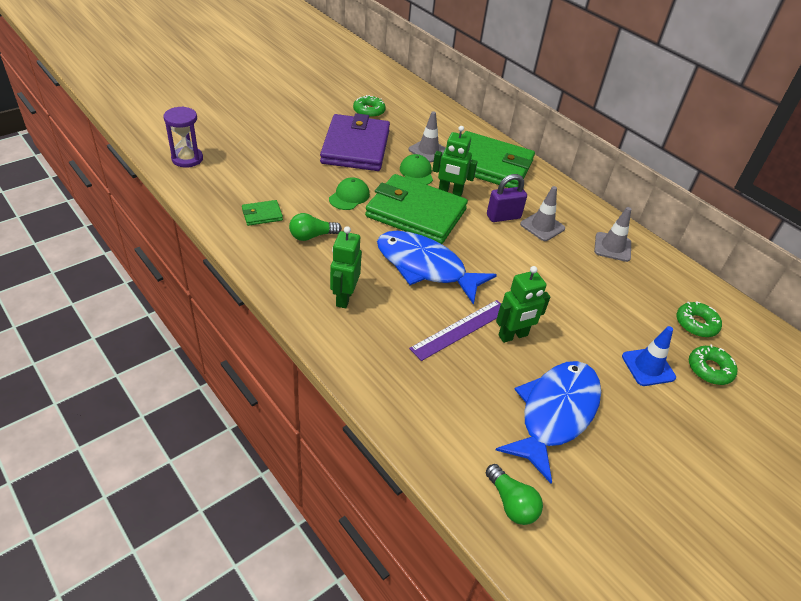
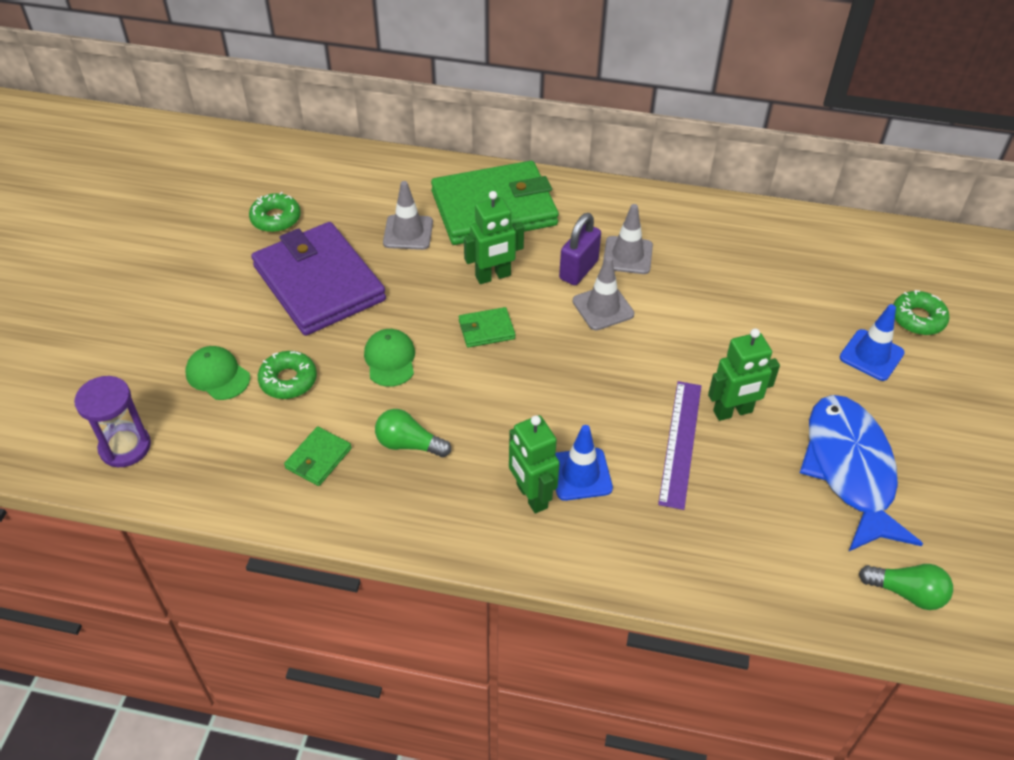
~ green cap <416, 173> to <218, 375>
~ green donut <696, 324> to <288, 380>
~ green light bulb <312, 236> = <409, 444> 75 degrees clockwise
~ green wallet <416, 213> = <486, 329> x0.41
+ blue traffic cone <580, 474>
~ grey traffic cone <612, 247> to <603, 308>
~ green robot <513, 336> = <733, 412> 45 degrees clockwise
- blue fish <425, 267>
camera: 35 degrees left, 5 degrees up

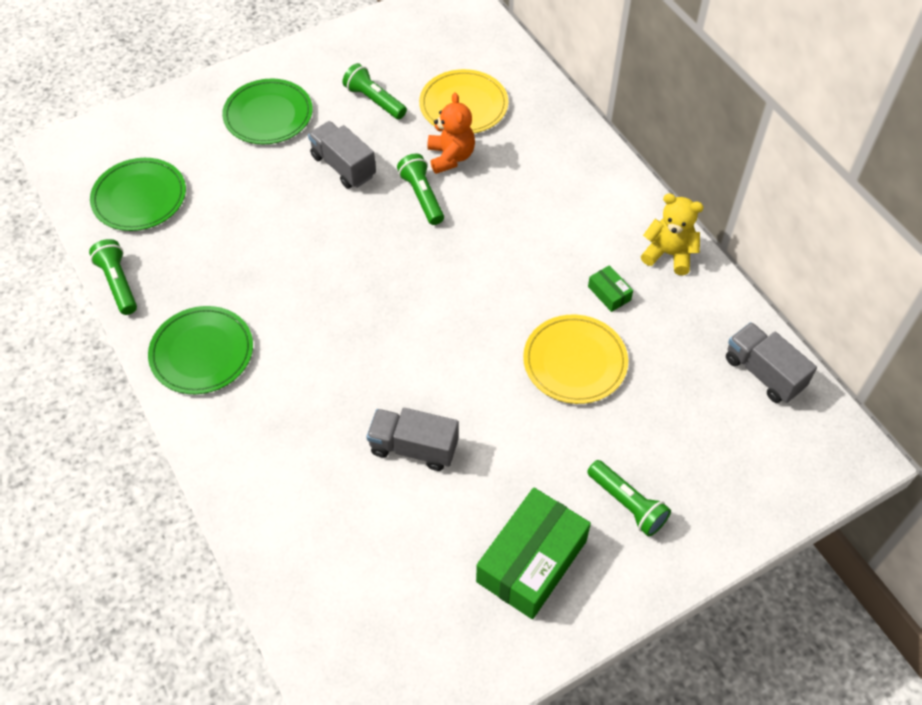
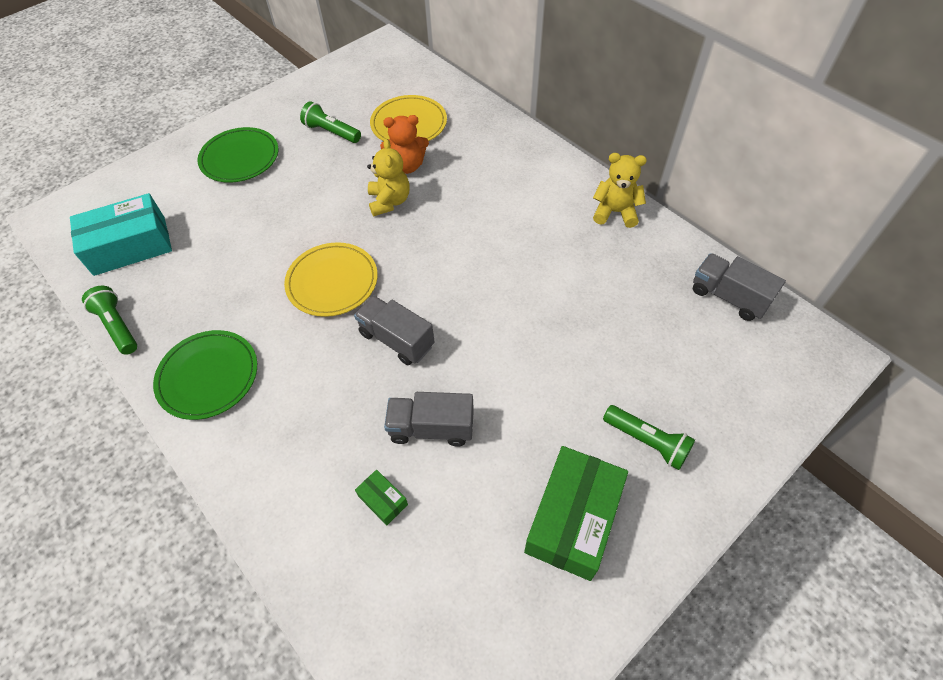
~ green plate <139, 197> to turquoise box <130, 246>
~ yellow plate <575, 362> to <332, 282>
~ grey truck <343, 166> to <396, 339>
~ green box <609, 293> to <383, 500>
~ green flashlight <422, 196> to yellow teddy bear <389, 201>
~ orange teddy bear <450, 157> = <407, 166> 105 degrees clockwise
camera: 10 degrees left, 0 degrees up

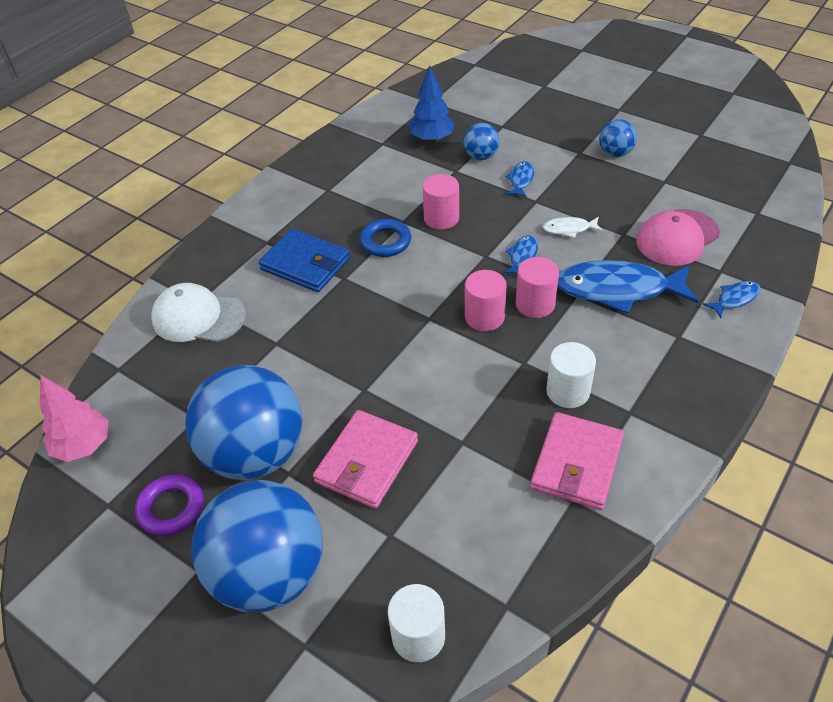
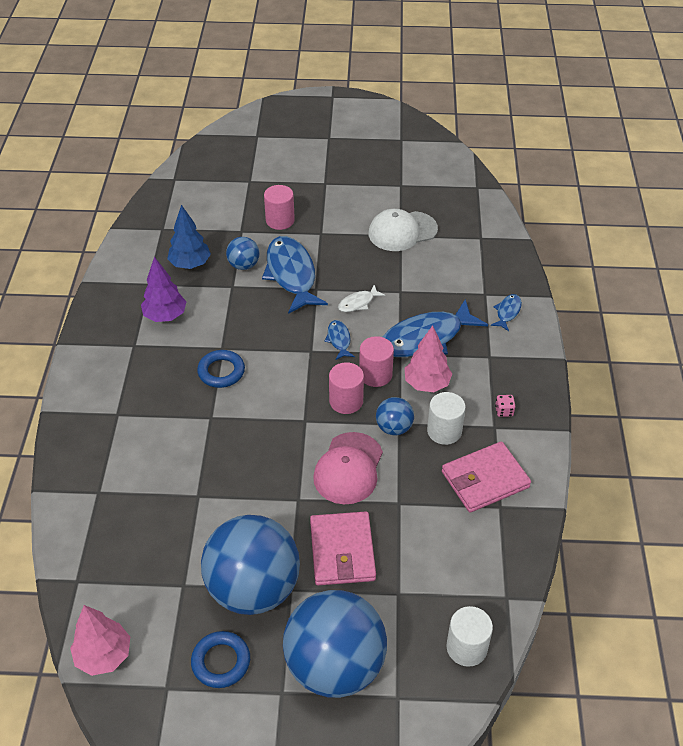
+ purple tree <165, 316>
~ purple ring <171, 508> to blue ring <221, 662>
~ blue fish <521, 180> = <291, 275> x2.17
~ pink cylinder <441, 218> to <280, 220>
~ pink cap <677, 238> to <348, 468>
~ white cap <198, 317> to <402, 231>
~ blue ball <615, 153> to <394, 428>
+ pink tree <427, 384>
~ pink wallet <577, 463> = <485, 480> 75 degrees clockwise
+ pink dice <504, 411>
- blue wallet <305, 264>
camera: 35 degrees left, 0 degrees up

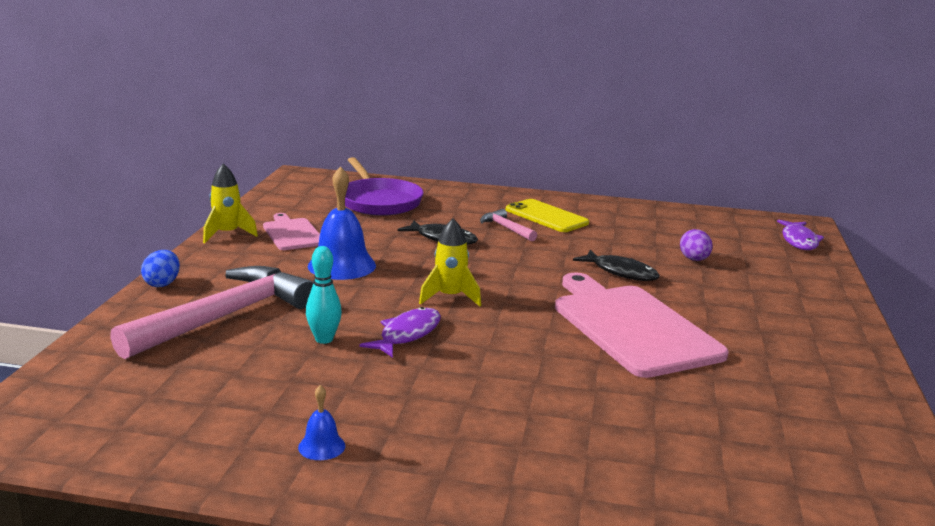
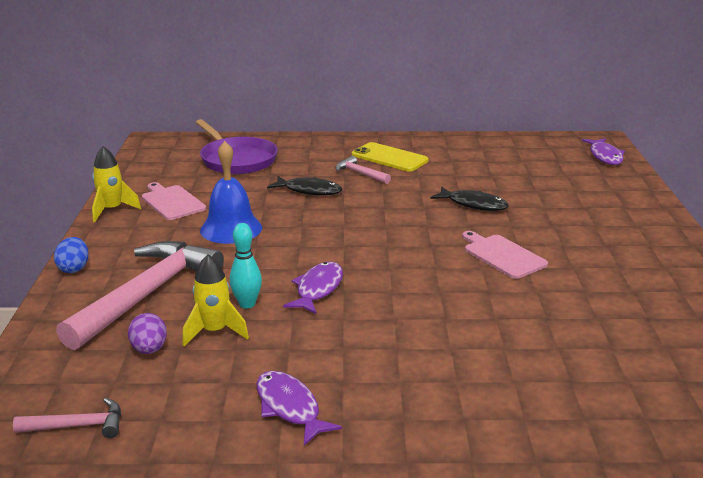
+ pink hammer <78, 426>
~ purple egg <694, 260> to <149, 350>
~ yellow rocket <450, 297> to <215, 331>
~ blue bell <321, 446> to purple fish <290, 407>
~ pink cutting board <631, 327> = <502, 255> x0.53
camera: 10 degrees left, 5 degrees up

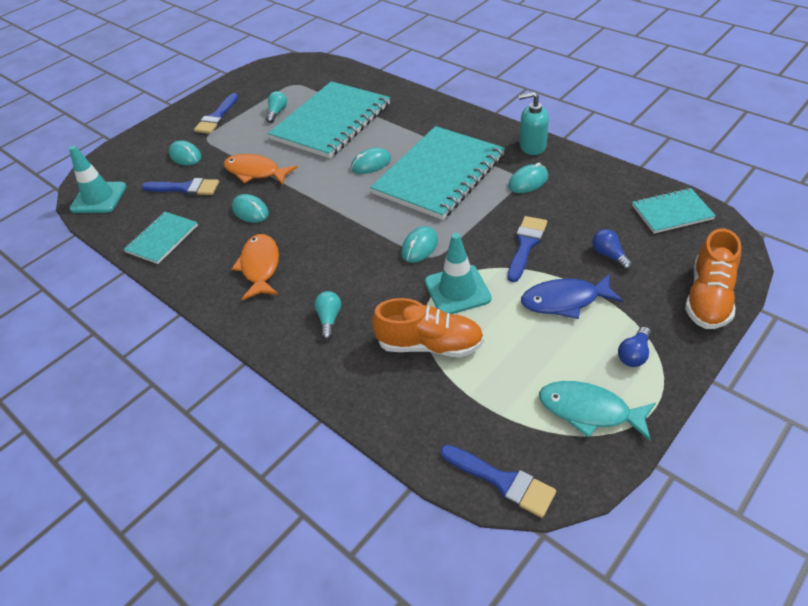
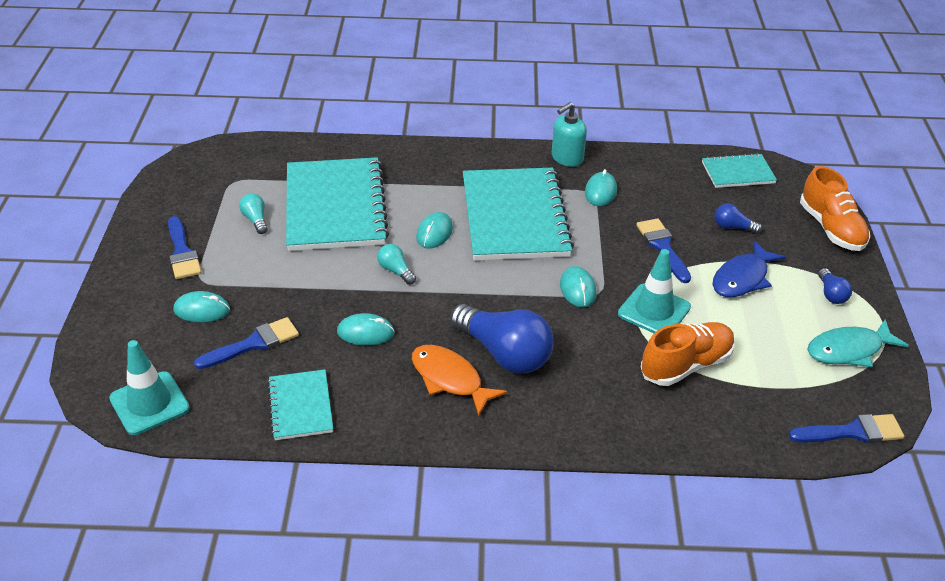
~ turquoise light bulb <329, 319> to <396, 271>
+ blue light bulb <504, 353>
~ turquoise notebook <672, 212> = <738, 173> 45 degrees clockwise
- orange fish <255, 172>
camera: 45 degrees left, 5 degrees down

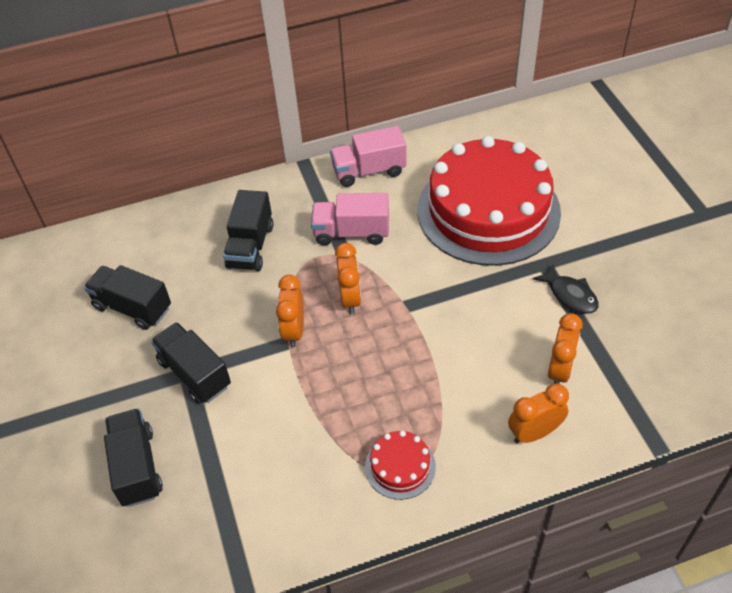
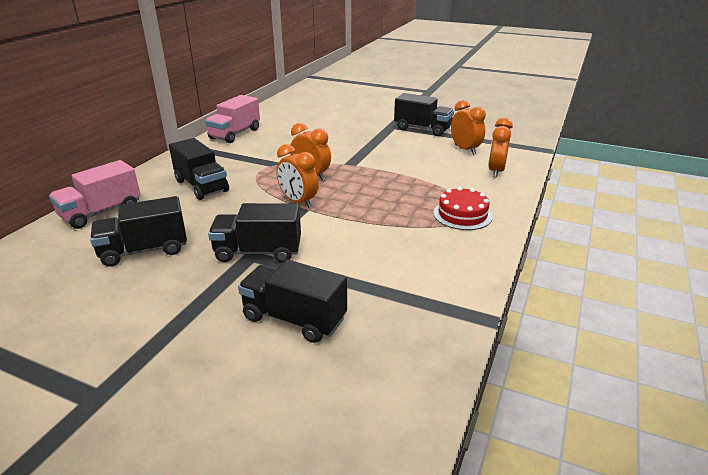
~ pink truck <351, 232> to <101, 212>
~ black fish <570, 295> to black truck <422, 129>
- red cake <488, 210>
camera: 50 degrees left, 20 degrees down

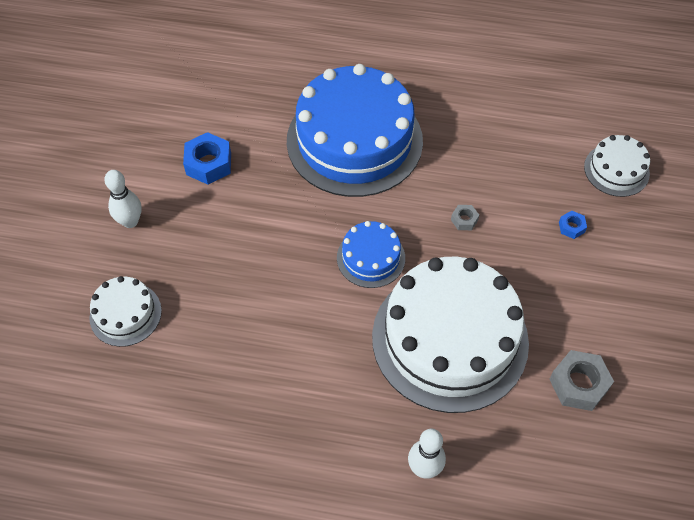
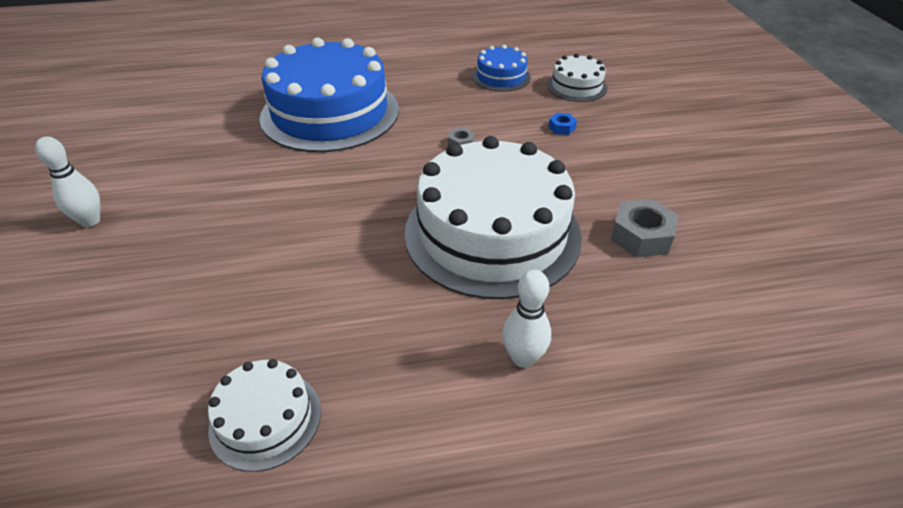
~ white cake <125, 314> to <265, 419>
~ blue cake <371, 258> to <501, 77>
- blue nut <208, 164>
camera: 20 degrees left, 15 degrees down

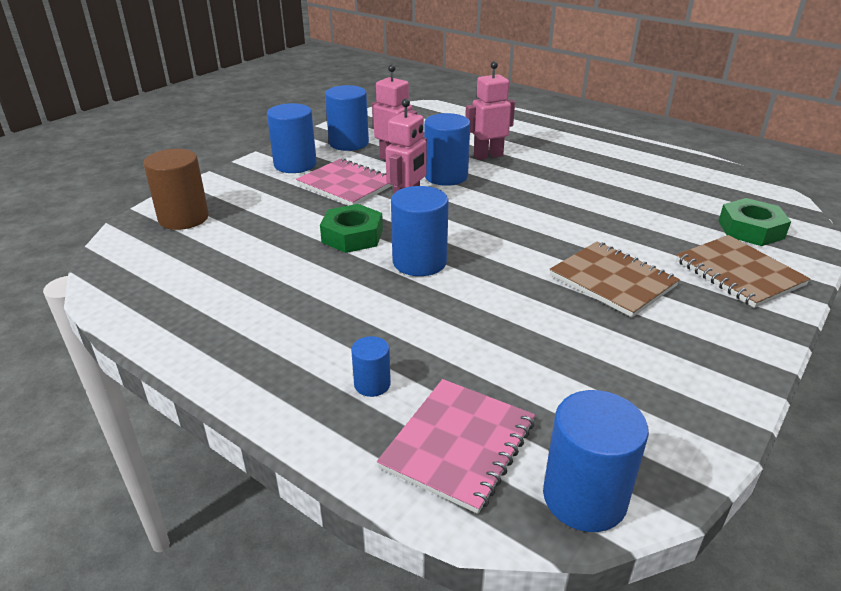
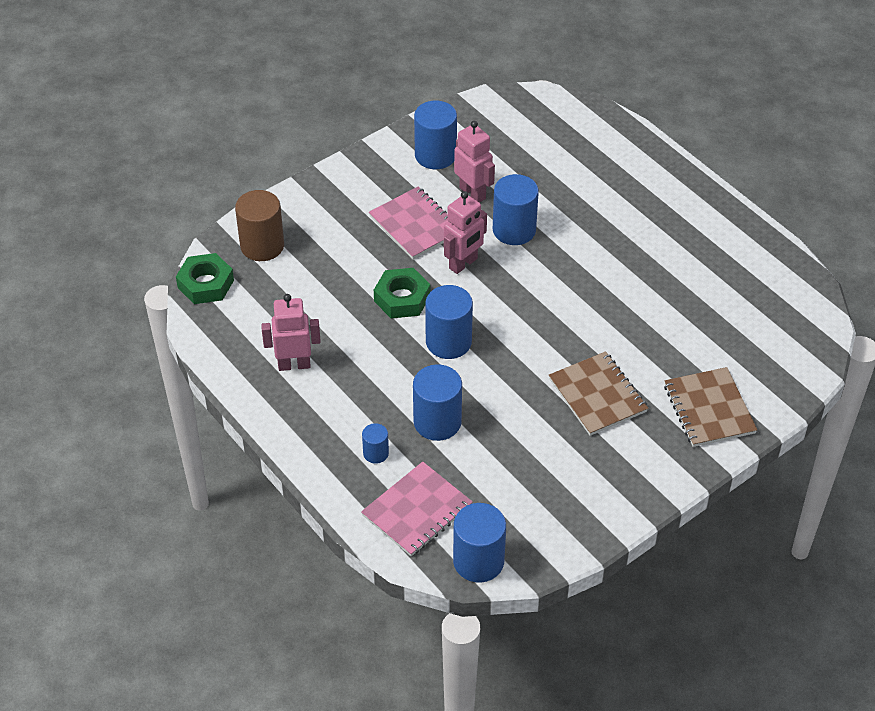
~ green nut <751, 229> to <206, 284>
~ pink robot <488, 156> to <294, 364>
~ blue cylinder <295, 165> to <437, 422>
camera: 15 degrees right, 15 degrees up

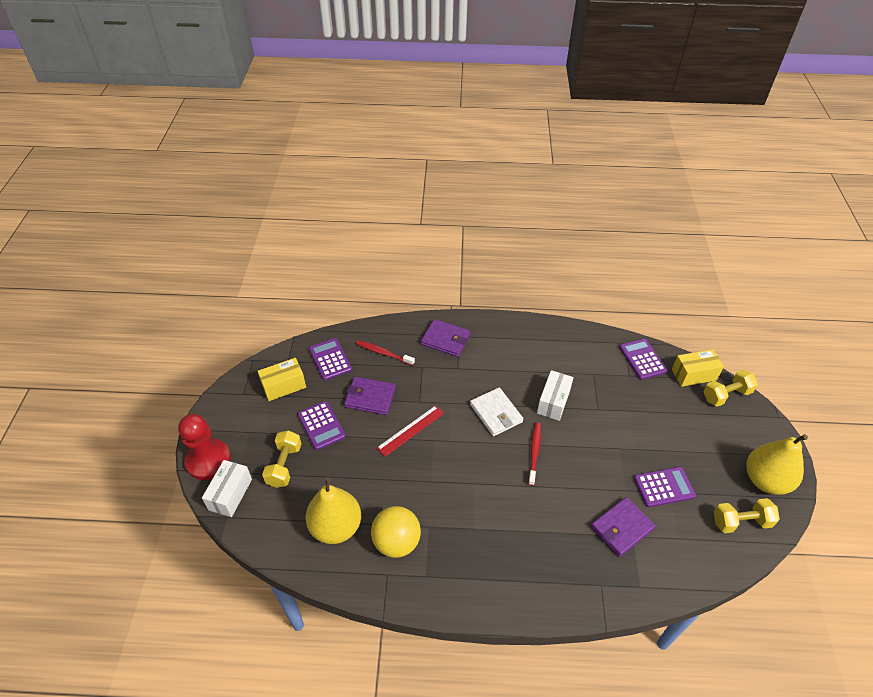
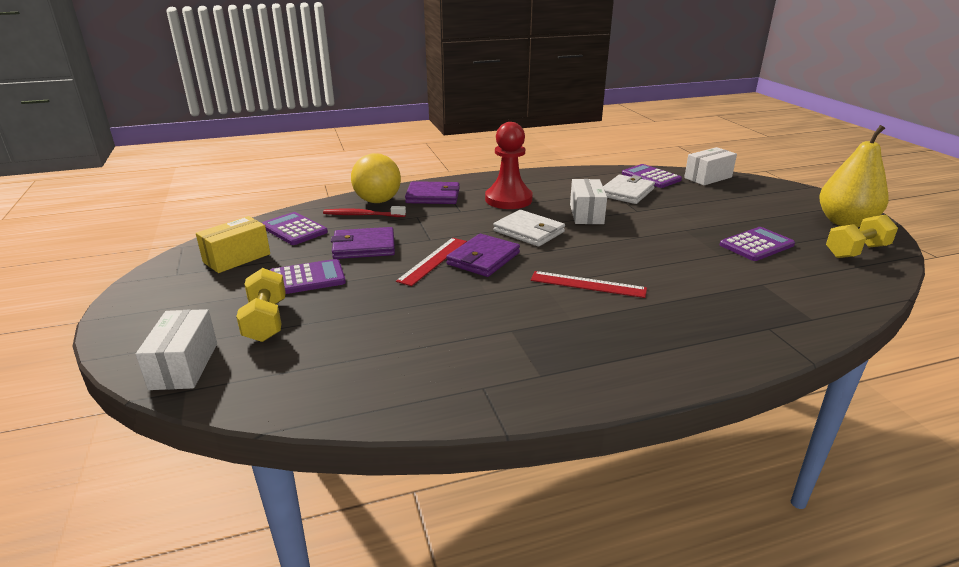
~ purple calculator <321, 425> = <307, 278> 60 degrees counterclockwise
~ yellow ball <396, 542> to <378, 201>
~ purple wallet <622, 528> to <483, 258>
~ red pawn <208, 460> to <508, 199>
+ red ruler <588, 284>
+ white wallet <626, 192>
~ yellow box <693, 375> to white box <708, 177>
- yellow pear <336, 527>
- red toothbrush <534, 452>
- yellow dumbbell <726, 395>
camera: 20 degrees left, 20 degrees down

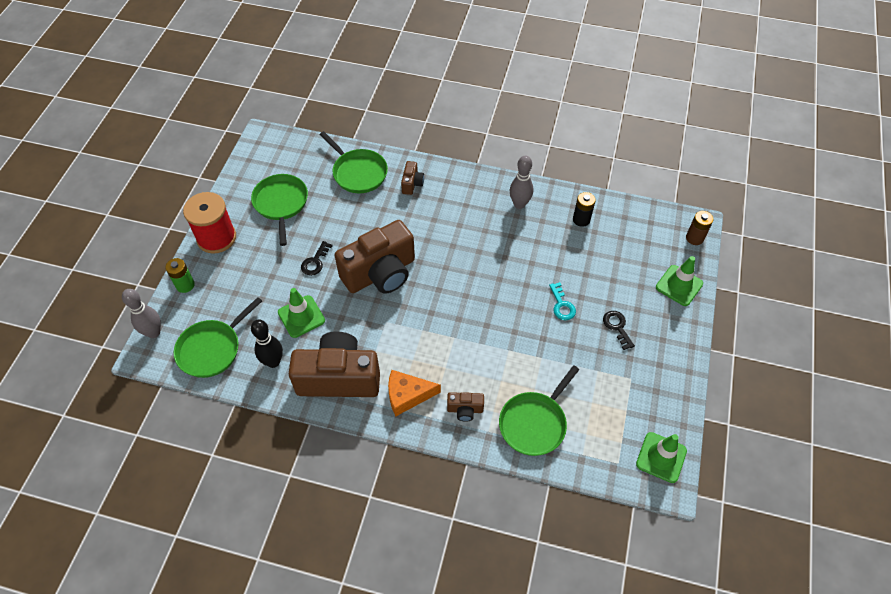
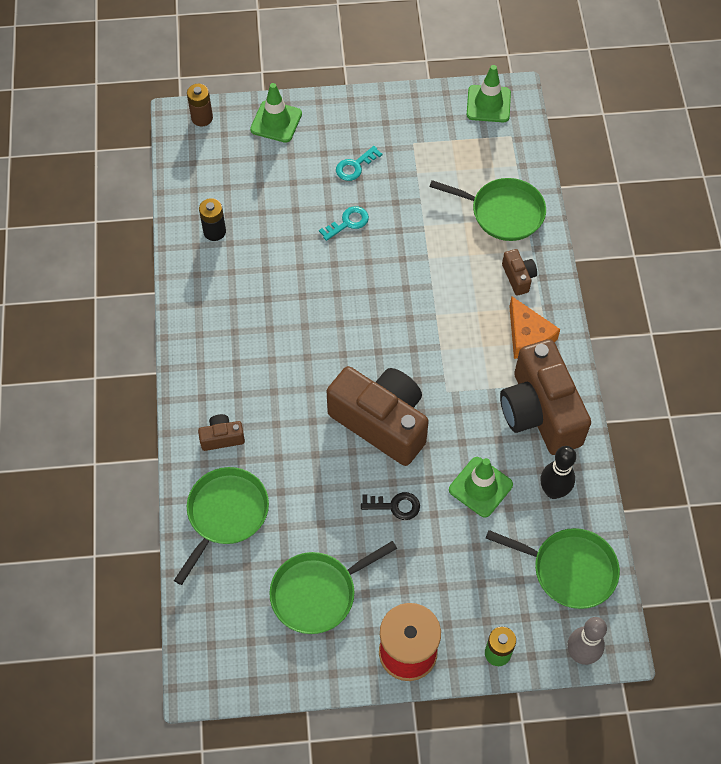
~ black key <617, 327> to turquoise key <355, 166>
- grey bowling pin <519, 204>
camera: 110 degrees left, 5 degrees up

